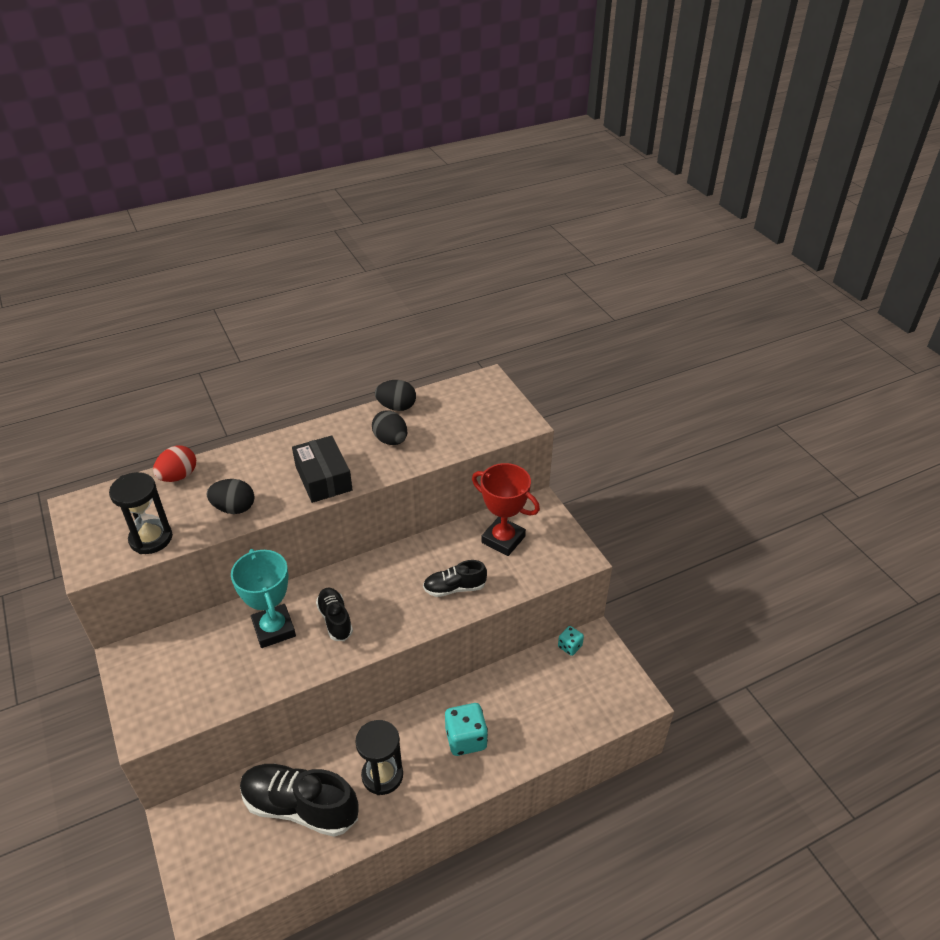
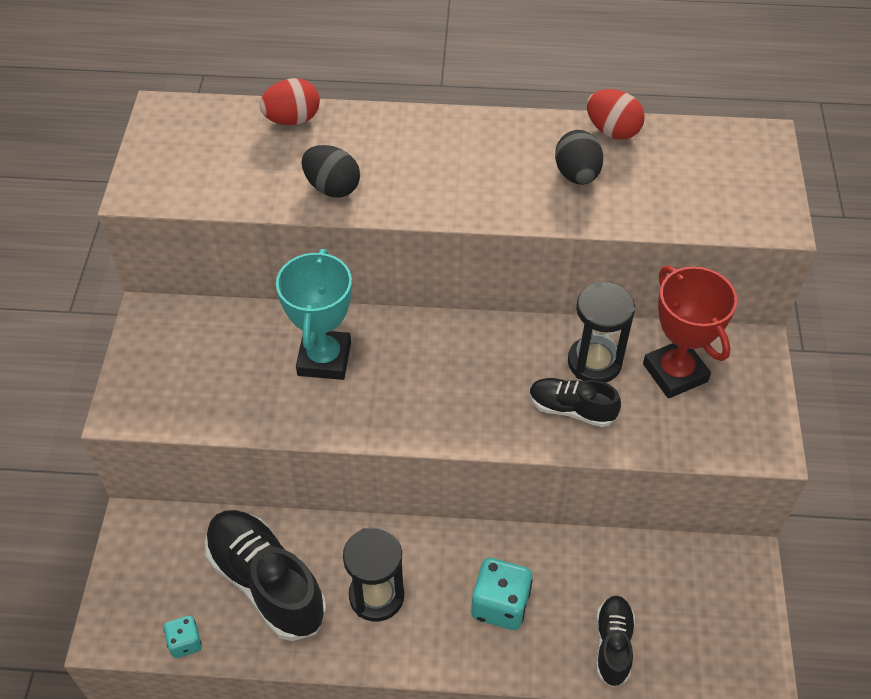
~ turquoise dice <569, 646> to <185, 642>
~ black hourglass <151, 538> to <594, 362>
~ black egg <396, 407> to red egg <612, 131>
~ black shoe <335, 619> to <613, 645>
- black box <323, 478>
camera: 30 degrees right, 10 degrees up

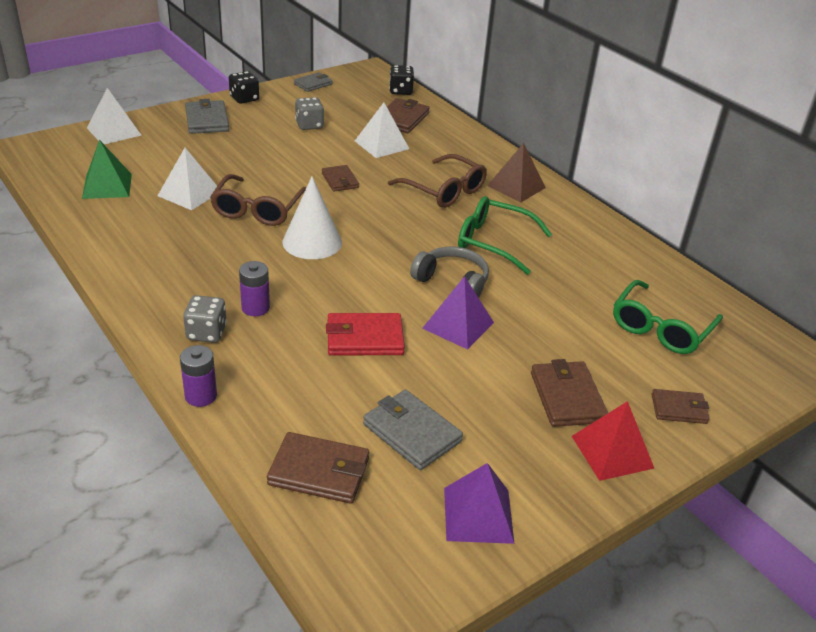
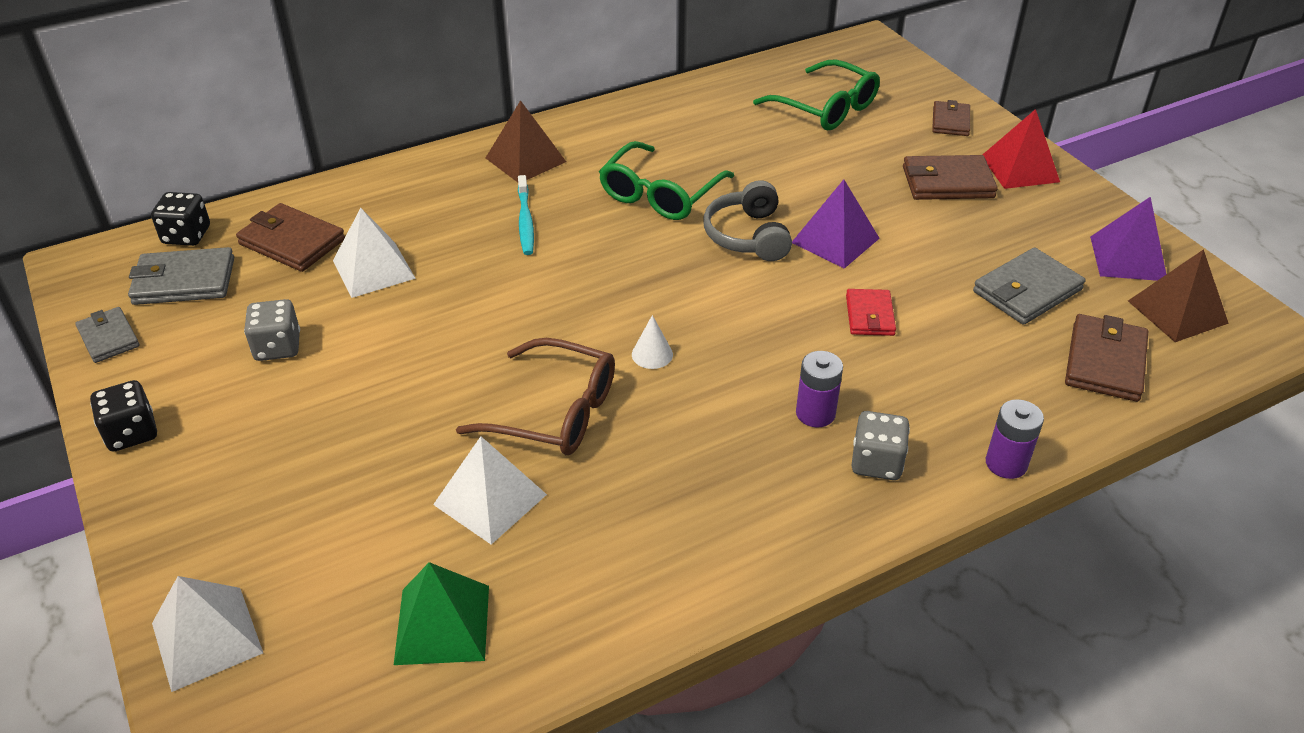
~ grey wallet <207, 120> to <184, 281>
~ brown glasses <443, 190> to turquoise toothbrush <525, 221>
~ white cone <312, 242> = <652, 354> x0.47
~ grey headphones <452, 282> = <748, 236> 45 degrees counterclockwise
~ red wallet <364, 338> = <869, 315> x0.65
+ brown pyramid <1177, 311>
- brown wallet <340, 180>
camera: 80 degrees left, 5 degrees up

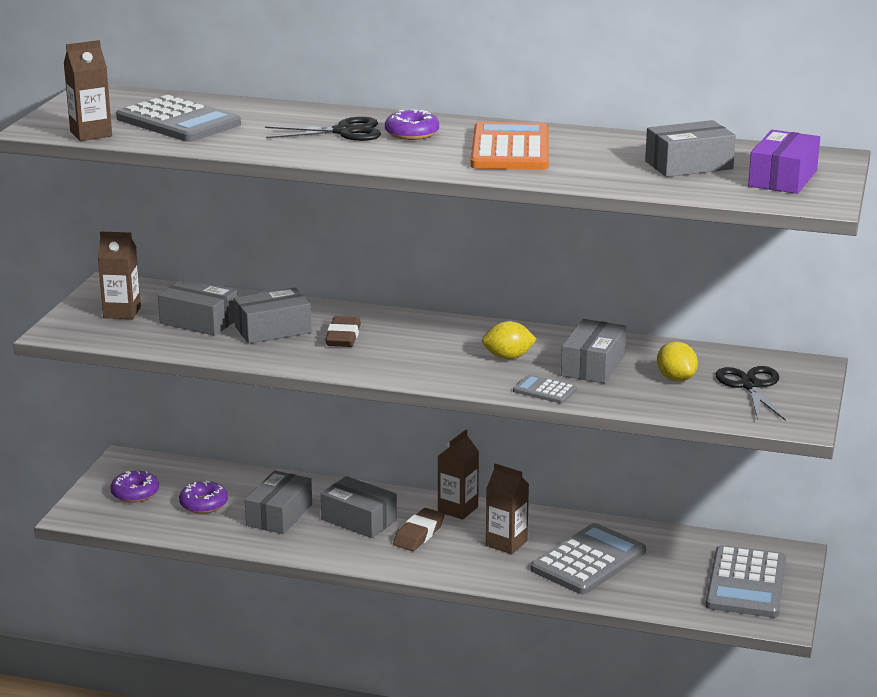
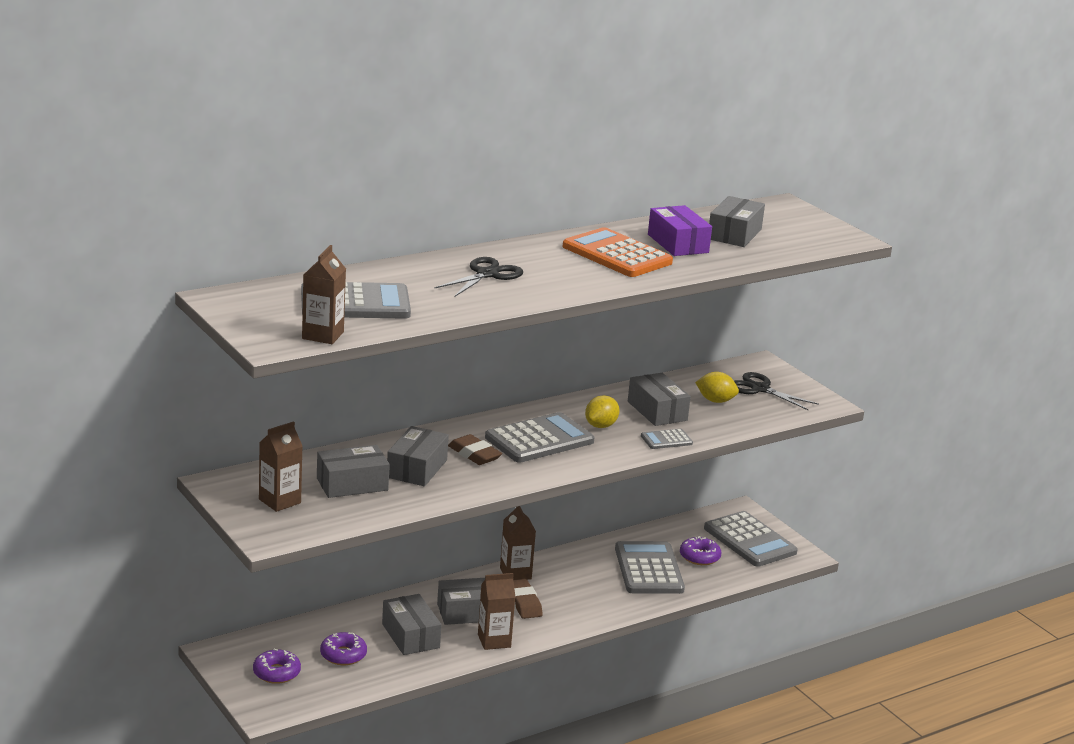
~ brown carton <506, 543> to <494, 641>
+ grey calculator <539, 439>
~ purple box <783, 178> to <678, 243>
~ purple donut <412, 133> to <699, 557>
camera: 50 degrees left, 0 degrees up

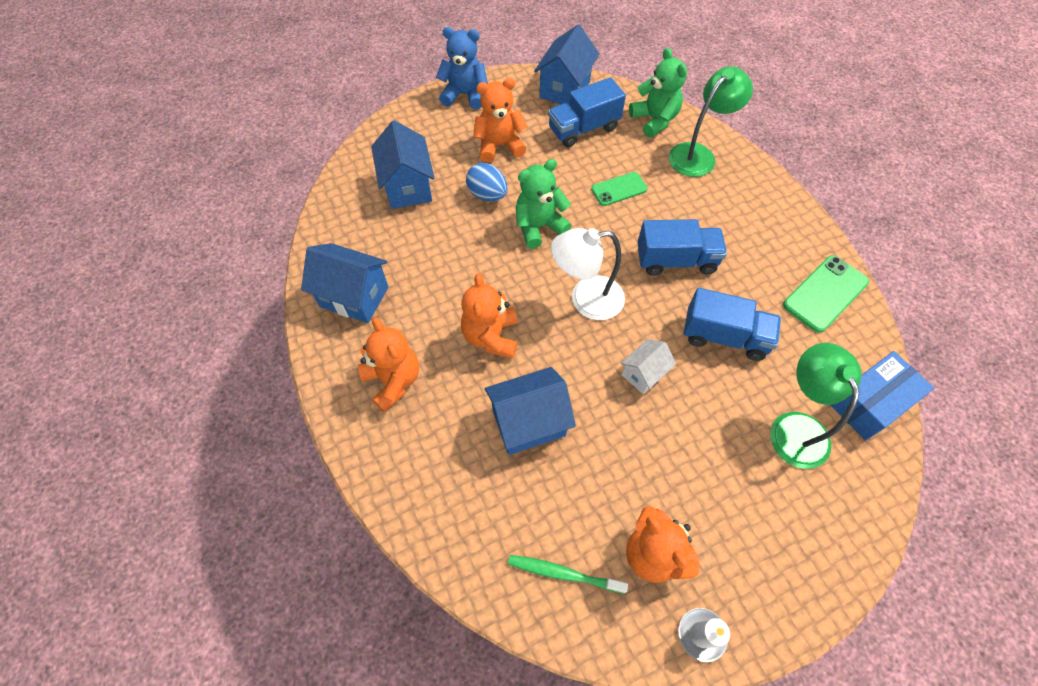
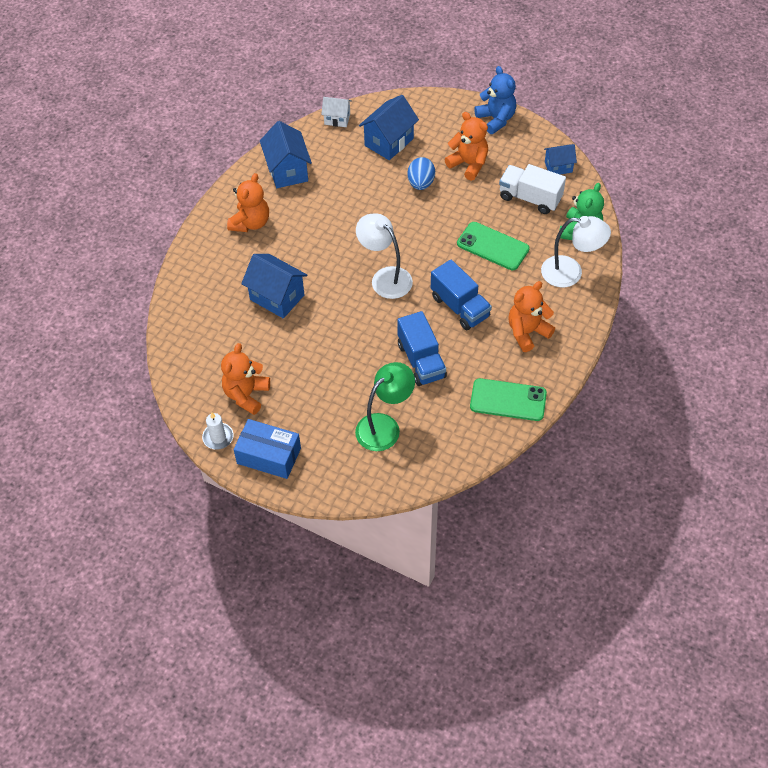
~ blue box <869, 402> to <269, 456>
~ white house <643, 374> to <337, 119>
~ green phone <619, 189> = <493, 246> x1.54
~ blue truck <583, 128> to white truck <530, 198>
~ orange teddy bear <491, 336> to <527, 332>
~ green lamp <698, 154> to white lamp <570, 273>
~ blue house <564, 89> = <558, 167> x0.60
- green toothbrush <563, 573>
- green teddy bear <539, 226>
camera: 55 degrees right, 5 degrees down

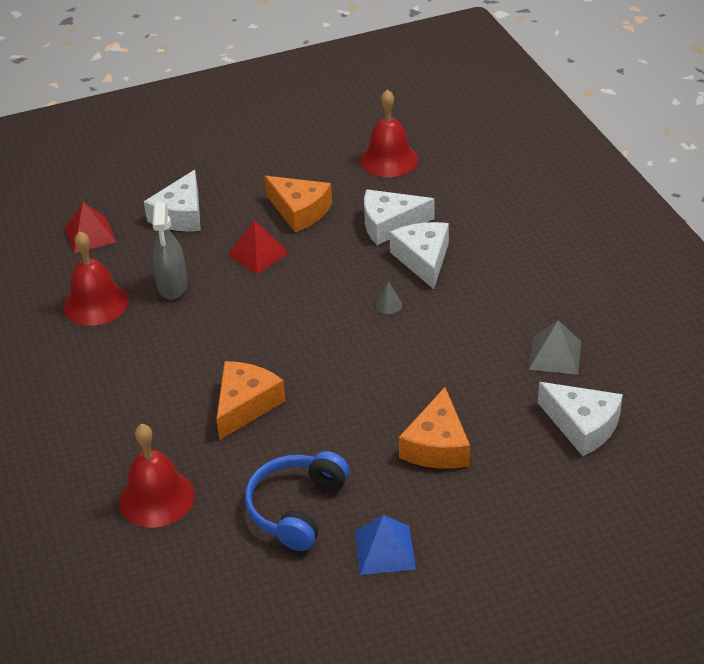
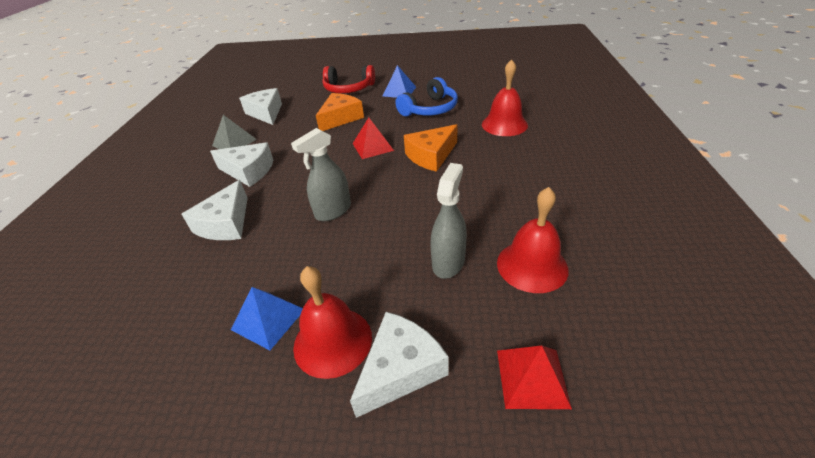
~ white cheese <390, 224> to <249, 171>
~ orange cheese <299, 211> to blue pyramid <268, 319>
+ grey spray bottle <333, 211>
~ red bell <389, 160> to <332, 341>
+ red headphones <348, 89>
~ red pyramid <258, 254> to <372, 146>
- grey cone <388, 305>
camera: 155 degrees left, 0 degrees up

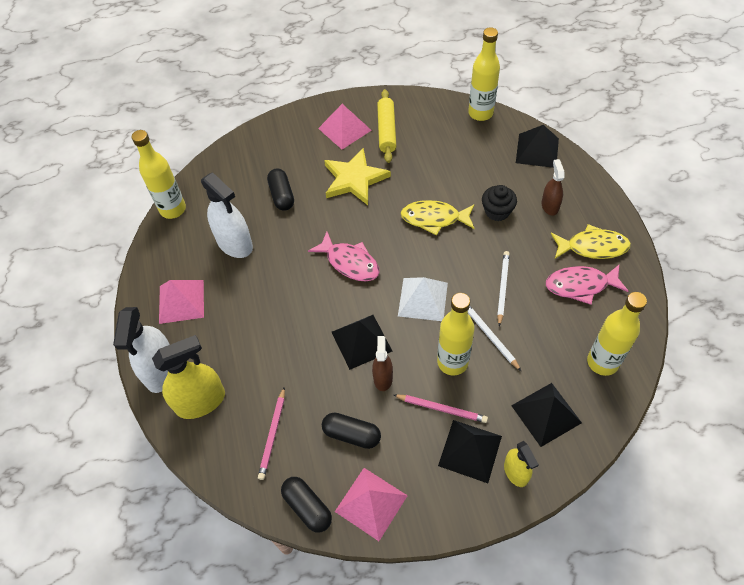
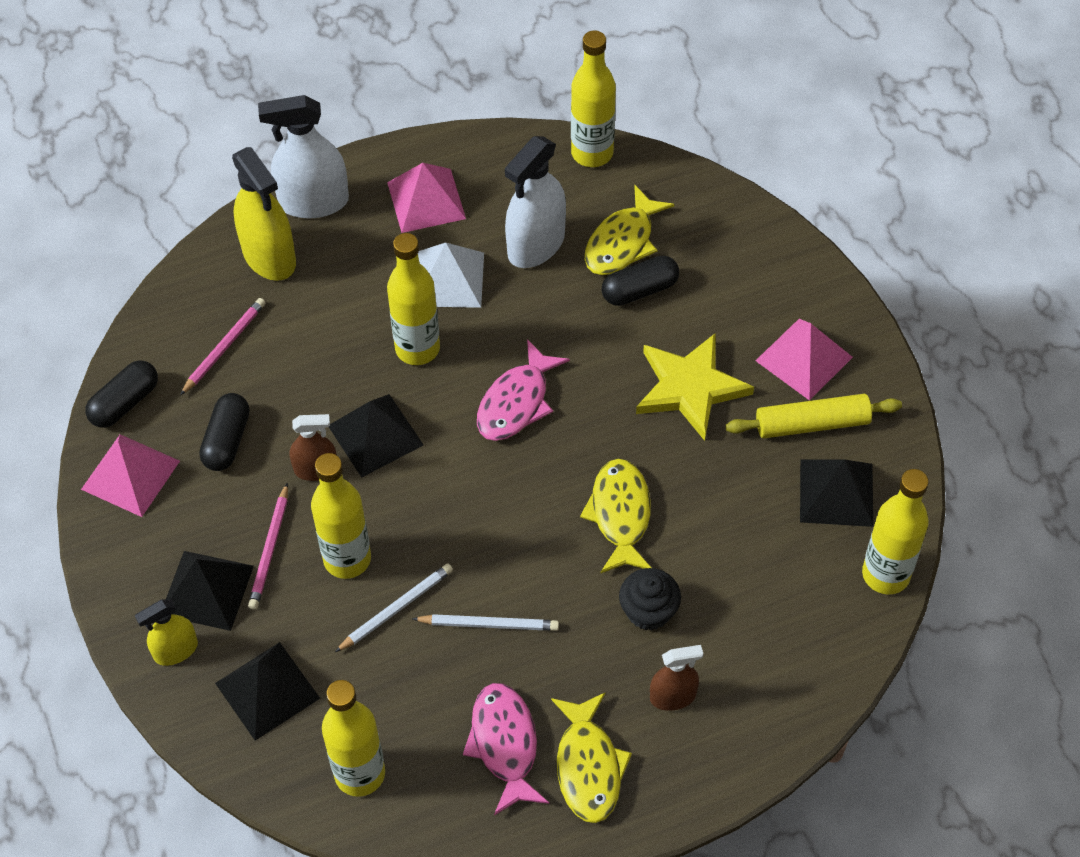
~ pink pencil <272, 434> = <224, 347> 120 degrees clockwise
+ yellow bottle <417, 348>
~ white pyramid <423, 299> to <448, 279>
+ yellow fish <622, 242>
~ black pyramid <537, 150> to <836, 492>
camera: 80 degrees right, 0 degrees up

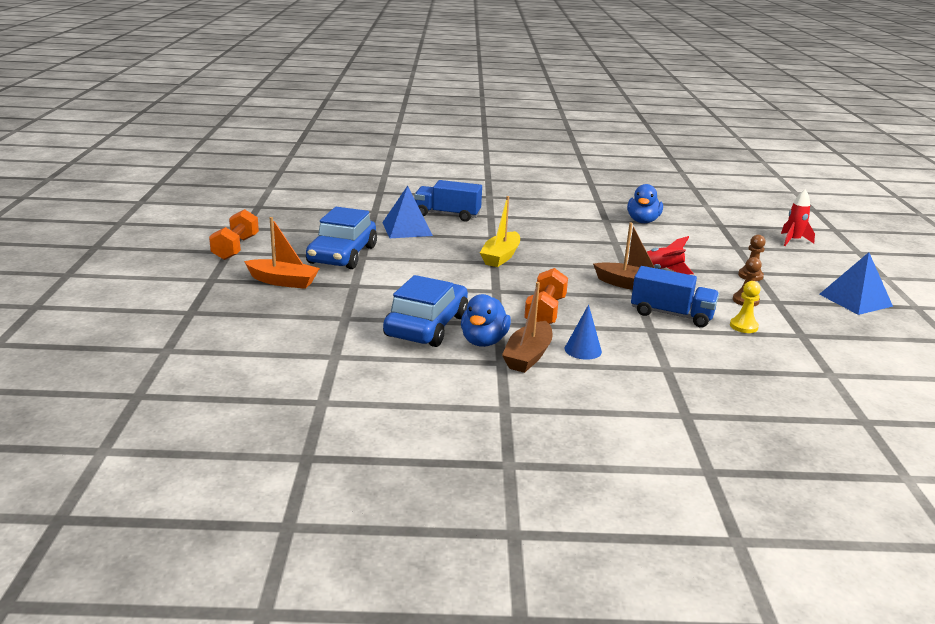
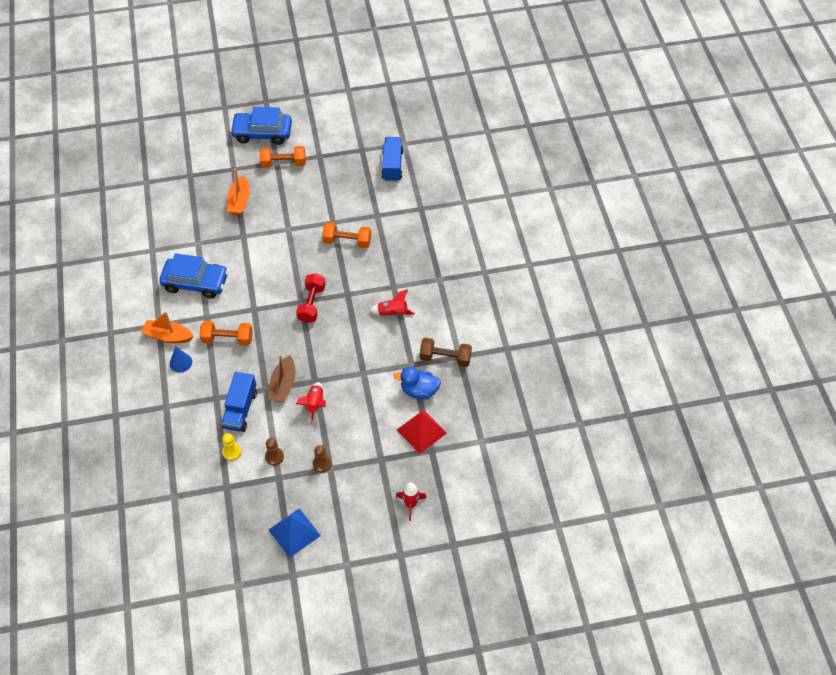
~ brown boat <528, 356> to orange boat <168, 336>
~ blue car <342, 255> to <262, 133>
~ yellow boat <500, 257> to red dumbbell <311, 304>
~ blue pyramid <407, 229> to orange dumbbell <347, 241>
+ red rocket <392, 313>
~ blue truck <447, 215> to <392, 166>
+ red pyramid <421, 431>
+ brown dumbbell <445, 358>
- blue duck <483, 341>
camera: 80 degrees right, 30 degrees up

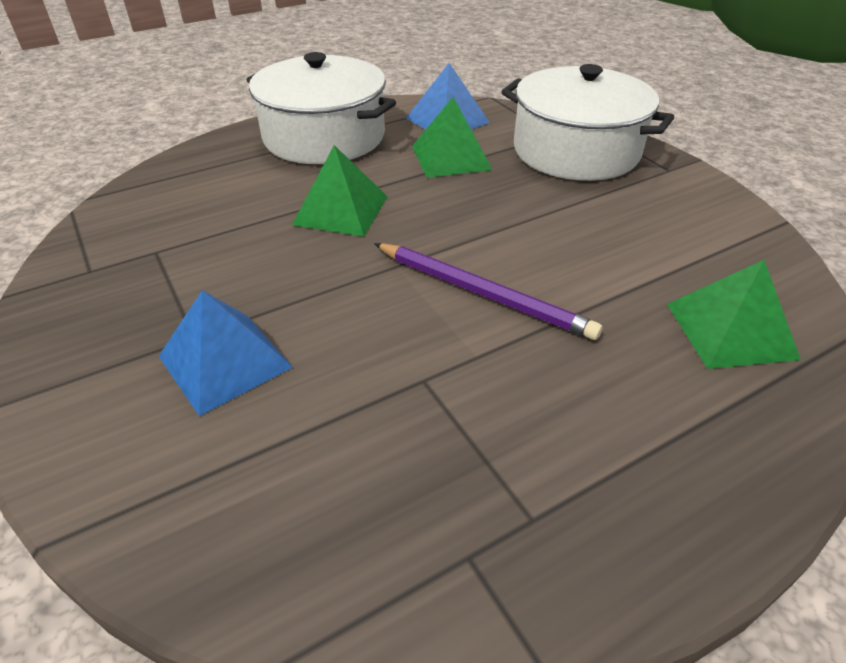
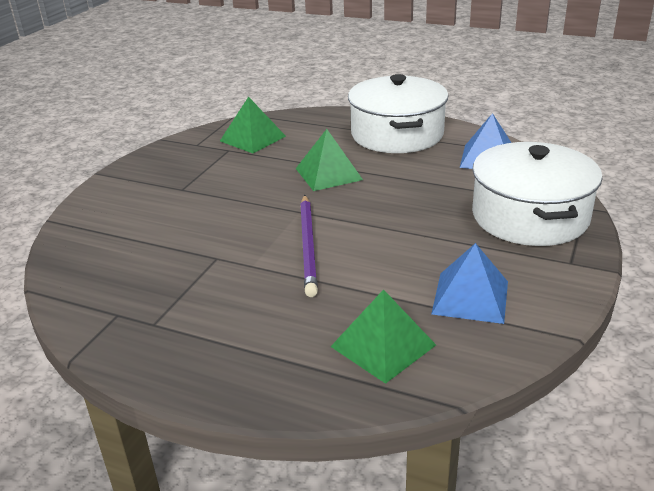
~ green pyramid <451, 157> to <253, 138>
~ blue pyramid <224, 361> to <470, 297>
camera: 55 degrees right, 10 degrees down

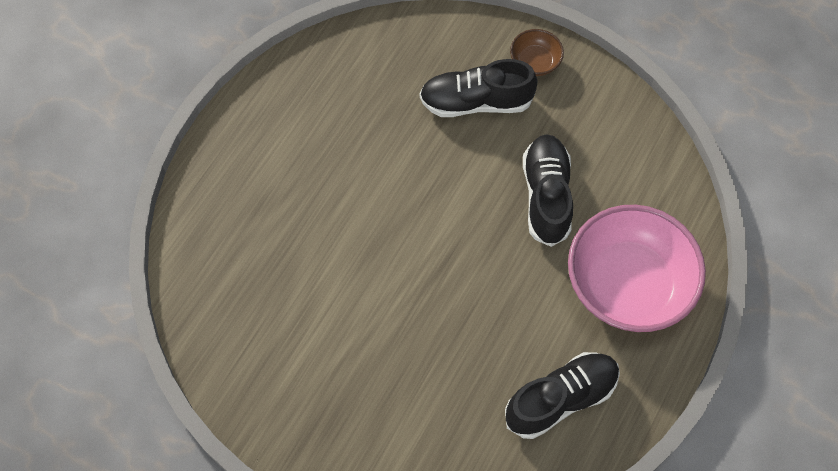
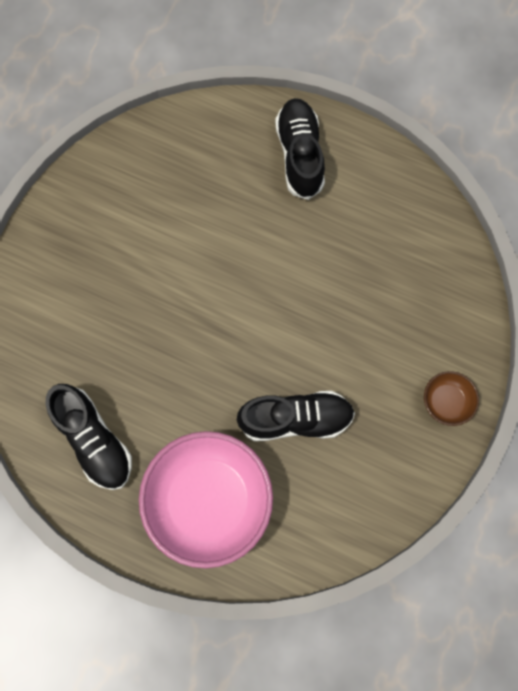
~ black shoe <476, 102> to <300, 155>
camera: 85 degrees right, 10 degrees up

